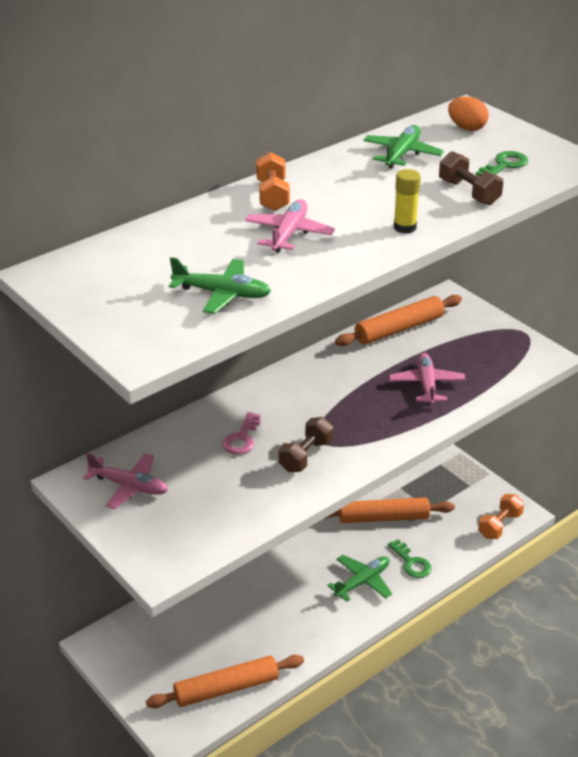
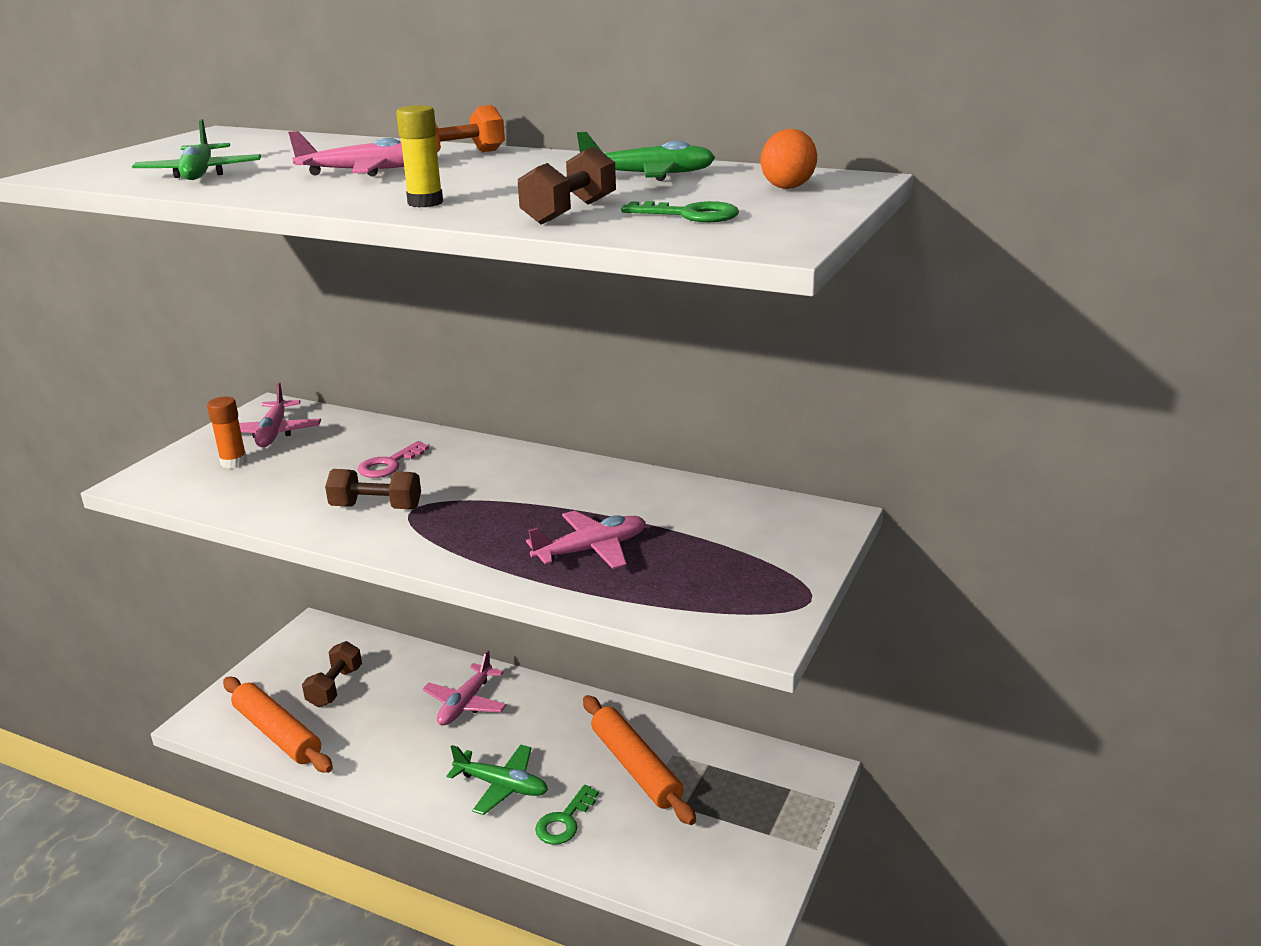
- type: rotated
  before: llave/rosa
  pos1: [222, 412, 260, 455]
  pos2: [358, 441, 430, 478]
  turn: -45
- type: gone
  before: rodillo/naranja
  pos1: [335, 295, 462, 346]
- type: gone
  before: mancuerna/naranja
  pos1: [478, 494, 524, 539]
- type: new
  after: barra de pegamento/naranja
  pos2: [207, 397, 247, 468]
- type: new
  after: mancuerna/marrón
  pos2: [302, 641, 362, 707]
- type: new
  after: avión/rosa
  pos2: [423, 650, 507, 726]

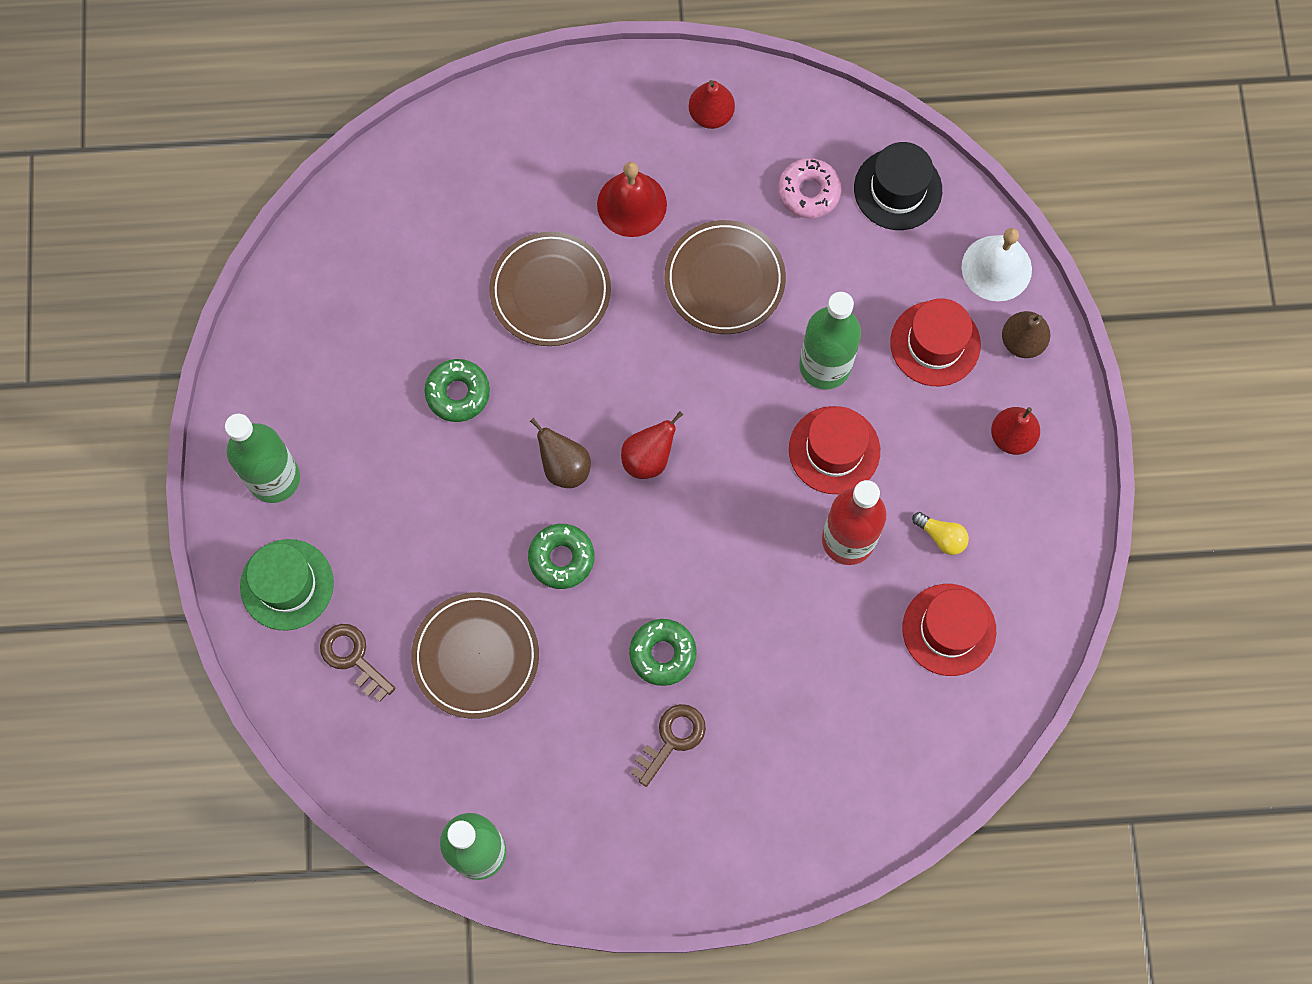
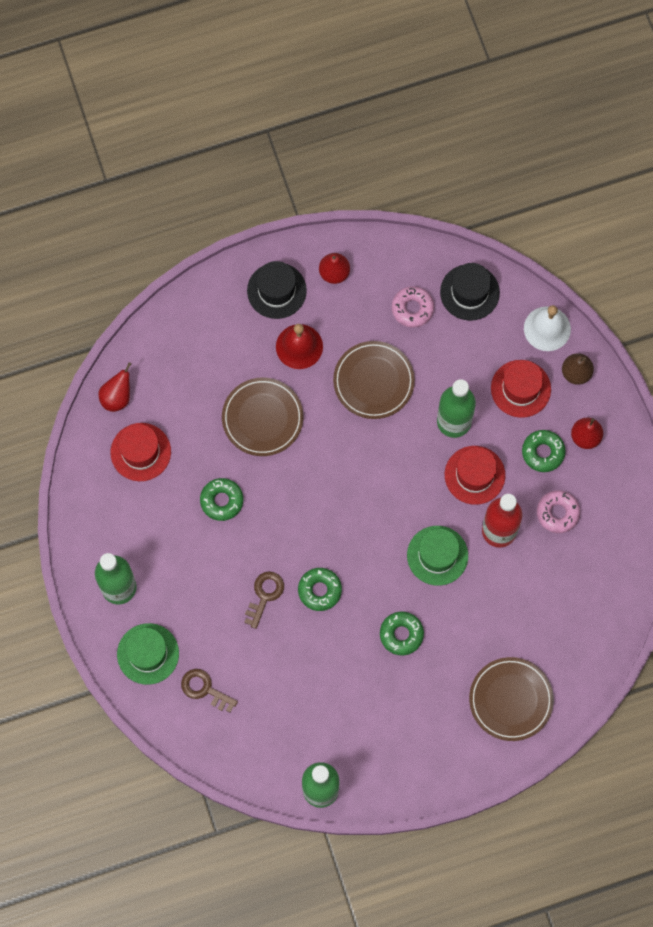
- type: shifted
  before: plato/marrón
  pos1: [411, 592, 539, 719]
  pos2: [469, 657, 554, 741]
- type: gone
  before: pera/marrón
  pos1: [530, 418, 591, 488]
- type: shifted
  before: pera/rojo
  pos1: [621, 411, 684, 479]
  pos2: [98, 362, 132, 412]
- type: shifted
  before: llave/marrón
  pos1: [631, 704, 706, 787]
  pos2: [244, 571, 284, 629]
- type: shifted
  before: sombrero/rojo
  pos1: [902, 584, 996, 676]
  pos2: [110, 423, 171, 481]
- type: swapped
  before: bombilla/amarillo
  after: rosquilla/rosa
  pos1: [912, 512, 969, 555]
  pos2: [537, 490, 580, 533]
- type: new
  after: sombrero/negro
  pos2: [247, 261, 307, 319]
- type: new
  after: sombrero/verde
  pos2: [407, 526, 468, 586]
- type: new
  after: rosquilla/verde
  pos2: [522, 430, 566, 472]

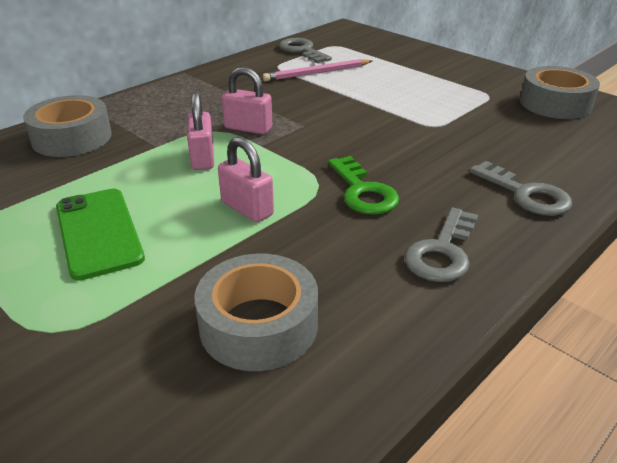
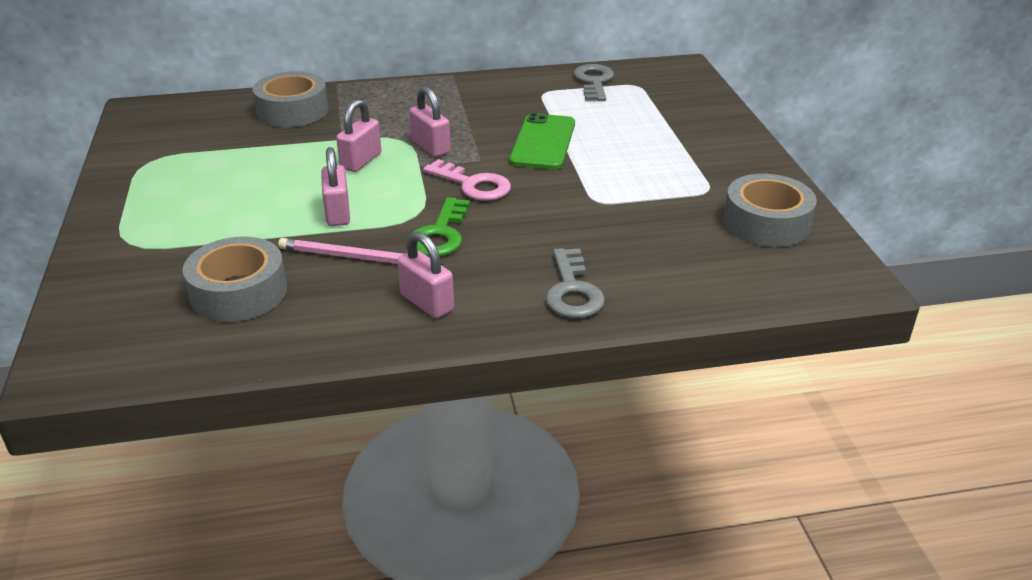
- type: shifted
  before: móvil/verde
  pos1: [56, 189, 145, 281]
  pos2: [509, 113, 575, 169]
- type: shifted
  before: lápiz/rosa
  pos1: [263, 59, 372, 81]
  pos2: [278, 238, 444, 265]
- type: swapped
  before: llave/gris
  after: candado/rosa
  pos1: [404, 208, 478, 282]
  pos2: [397, 232, 454, 318]
- type: new
  after: llave/rosa
  pos2: [423, 159, 511, 201]

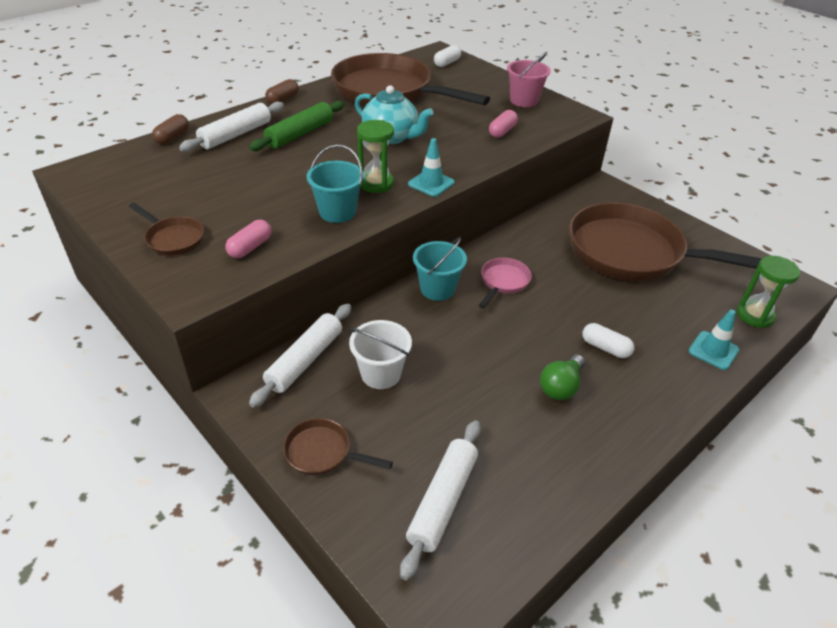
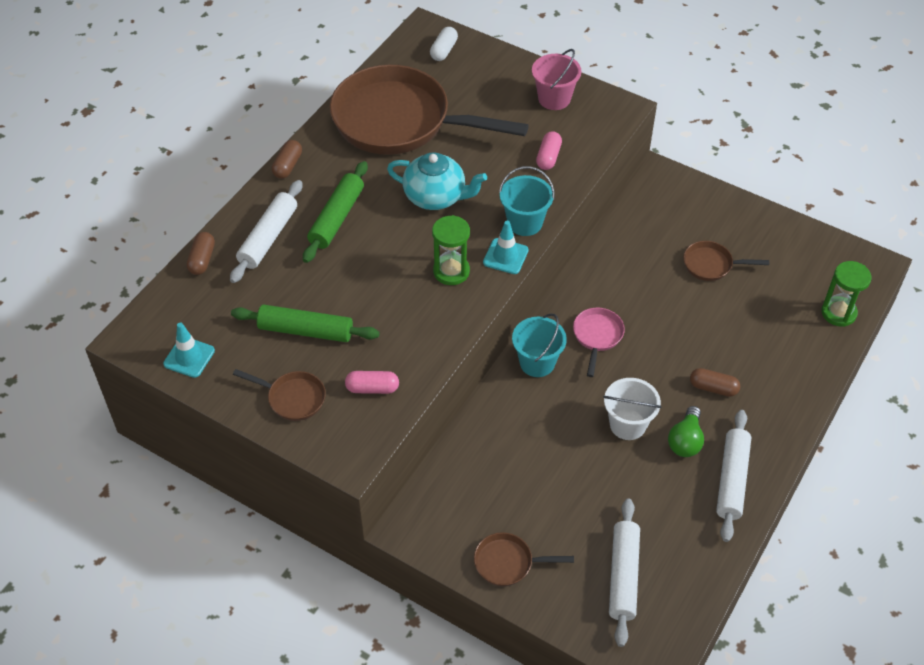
- type: rotated
  before: cápsula/rosa
  pos1: [225, 220, 272, 258]
  pos2: [345, 371, 399, 394]
  turn: 75
- type: shifted
  before: rodillo/blanco
  pos1: [249, 304, 351, 408]
  pos2: [716, 410, 752, 542]
- type: shifted
  before: balde/turquesa
  pos1: [307, 144, 364, 223]
  pos2: [499, 166, 554, 236]
- type: shifted
  before: balde/blanco
  pos1: [349, 320, 412, 389]
  pos2: [603, 378, 662, 440]
- type: scaled
  before: sartén/marrón
  pos1: [569, 203, 762, 281]
  pos2: [683, 241, 769, 281]
  scale: 0.41
- type: repainted
  before: cápsula/blanco
  after: cápsula/marrón
  pos1: [583, 323, 634, 358]
  pos2: [690, 368, 740, 397]
- type: shifted
  before: cono de tráfico/turquesa
  pos1: [689, 310, 739, 370]
  pos2: [163, 322, 215, 378]
- type: new
  after: rodillo/verde
  pos2: [231, 305, 379, 342]

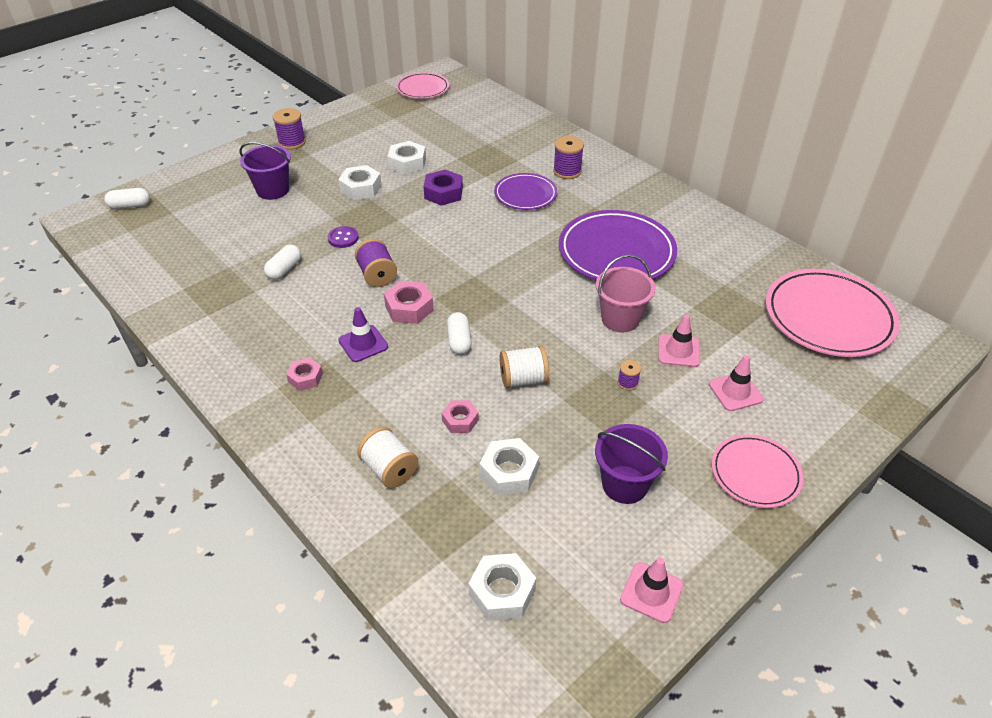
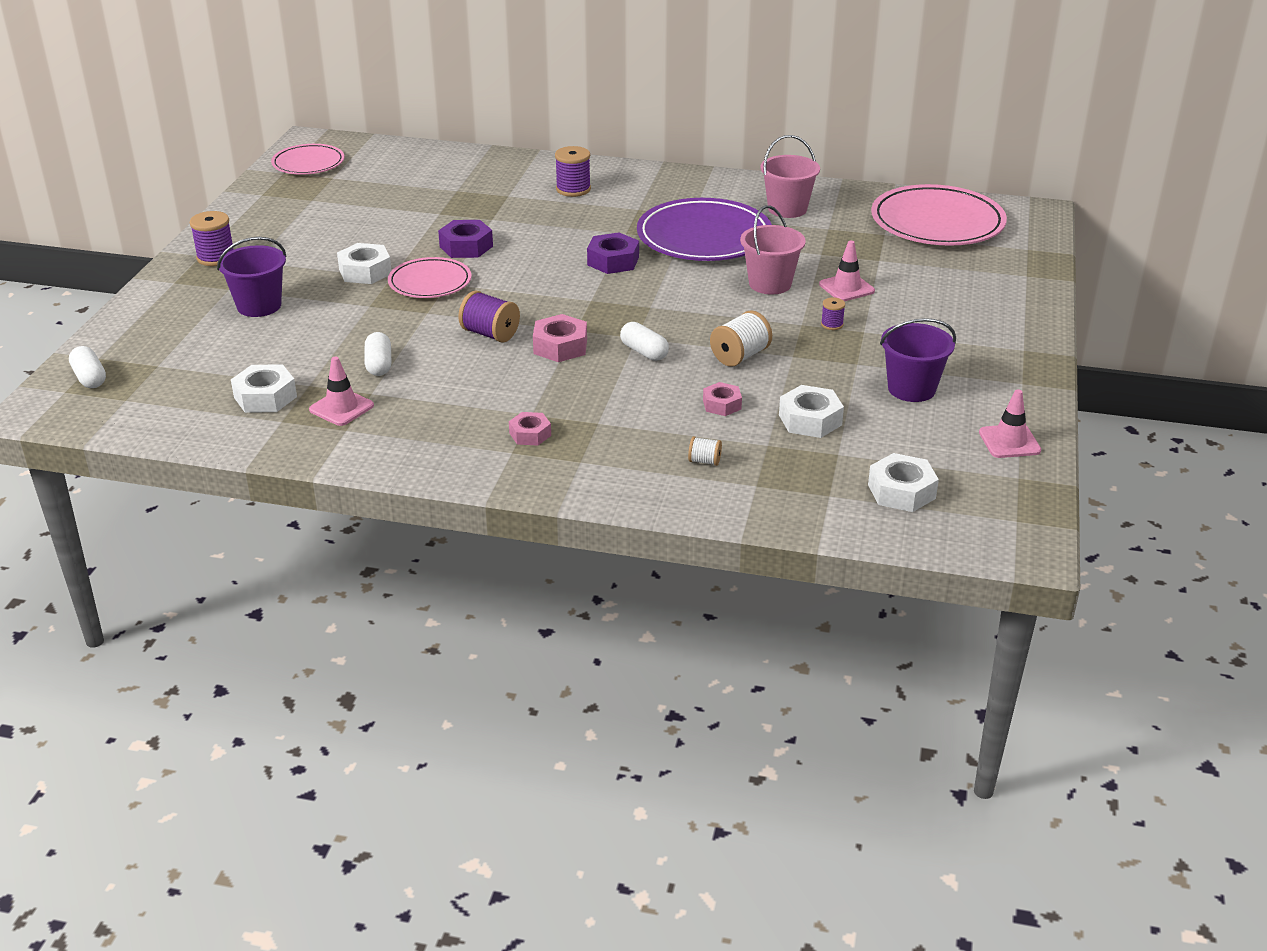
- type: rotated
  before: cápsula/blanco
  pos1: [104, 188, 150, 209]
  pos2: [69, 346, 106, 388]
  turn: -75
- type: gone
  before: botón/morado
  pos1: [328, 226, 359, 248]
- type: gone
  before: cono de tráfico/morado
  pos1: [338, 307, 388, 362]
- type: scaled
  before: carrete/blanco
  pos1: [357, 427, 418, 488]
  pos2: [688, 436, 722, 466]
  scale: 0.55
- type: shifted
  before: tuerca/blanco
  pos1: [388, 141, 426, 175]
  pos2: [231, 364, 297, 413]
- type: gone
  before: plato/morado
  pos1: [494, 173, 557, 210]
- type: shifted
  before: cono de tráfico/rosa
  pos1: [709, 355, 764, 411]
  pos2: [309, 357, 374, 426]
- type: shifted
  before: plato/rosa
  pos1: [711, 434, 803, 508]
  pos2: [388, 257, 472, 298]
- type: new
  after: tuerca/morado
  pos2: [587, 232, 639, 274]
- type: new
  after: balde/rosa
  pos2: [760, 135, 820, 218]

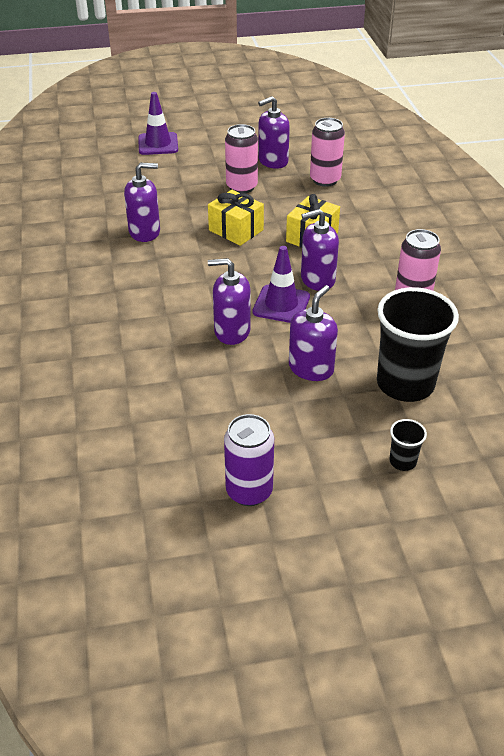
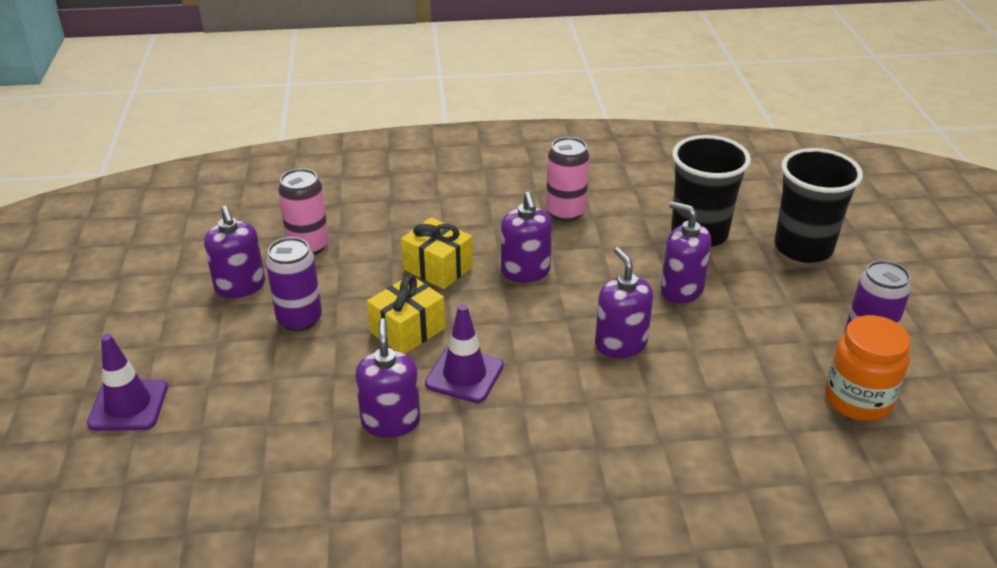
- type: rotated
  before: dispensador de jabón/morado
  pos1: [208, 258, 250, 345]
  pos2: [595, 247, 653, 358]
  turn: 150
- type: repainted
  before: lata/rosa
  after: lata/morado
  pos1: [225, 124, 258, 194]
  pos2: [266, 237, 322, 331]
- type: shifted
  before: cono de tráfico/morado
  pos1: [252, 246, 310, 323]
  pos2: [425, 304, 504, 403]
- type: scaled
  before: vaso/negro
  pos1: [389, 419, 427, 471]
  pos2: [774, 148, 863, 263]
  scale: 2.33
- type: new
  after: tarro/naranja
  pos2: [825, 315, 911, 421]

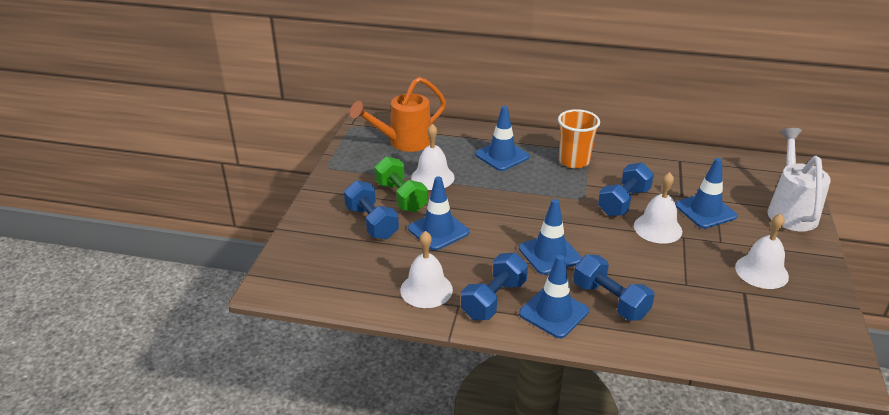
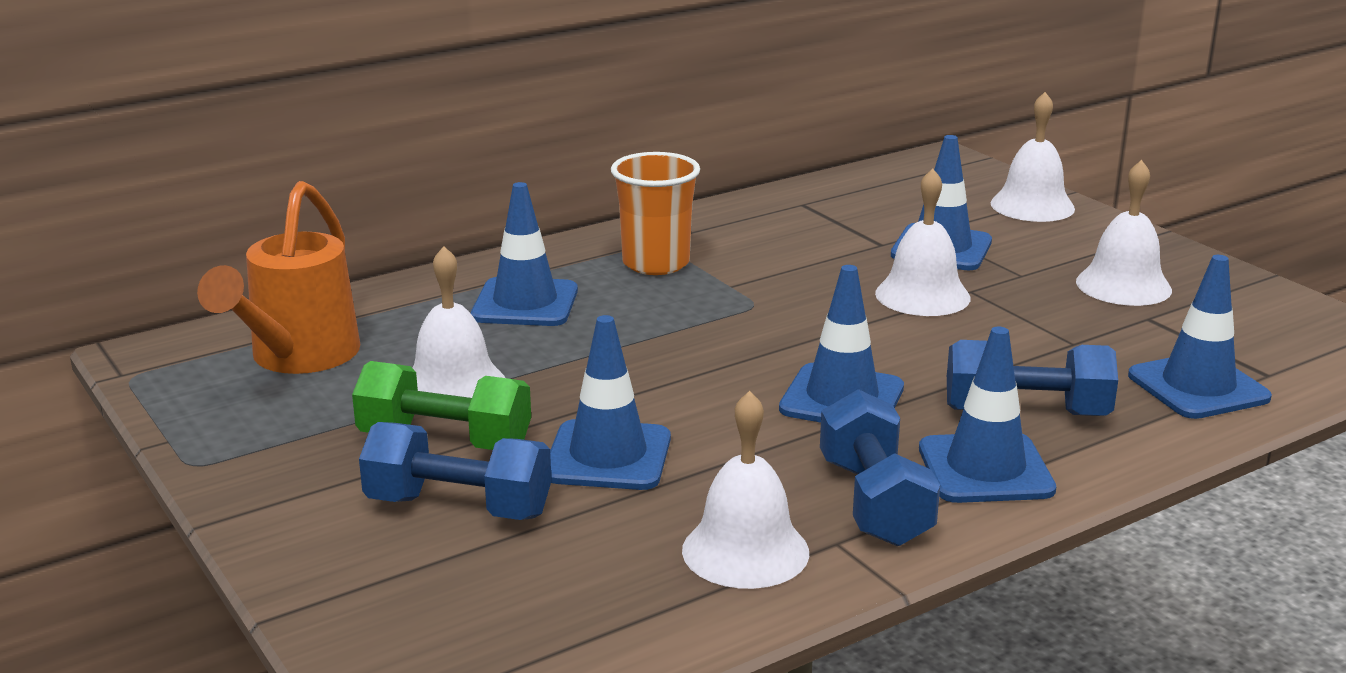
- type: gone
  before: mancuerna/azul
  pos1: [598, 162, 654, 216]
- type: swapped
  before: regadera/blanco
  after: campana/blanco
  pos1: [768, 128, 831, 231]
  pos2: [990, 92, 1075, 222]
- type: new
  after: cono de tráfico/azul
  pos2: [1128, 255, 1272, 419]

